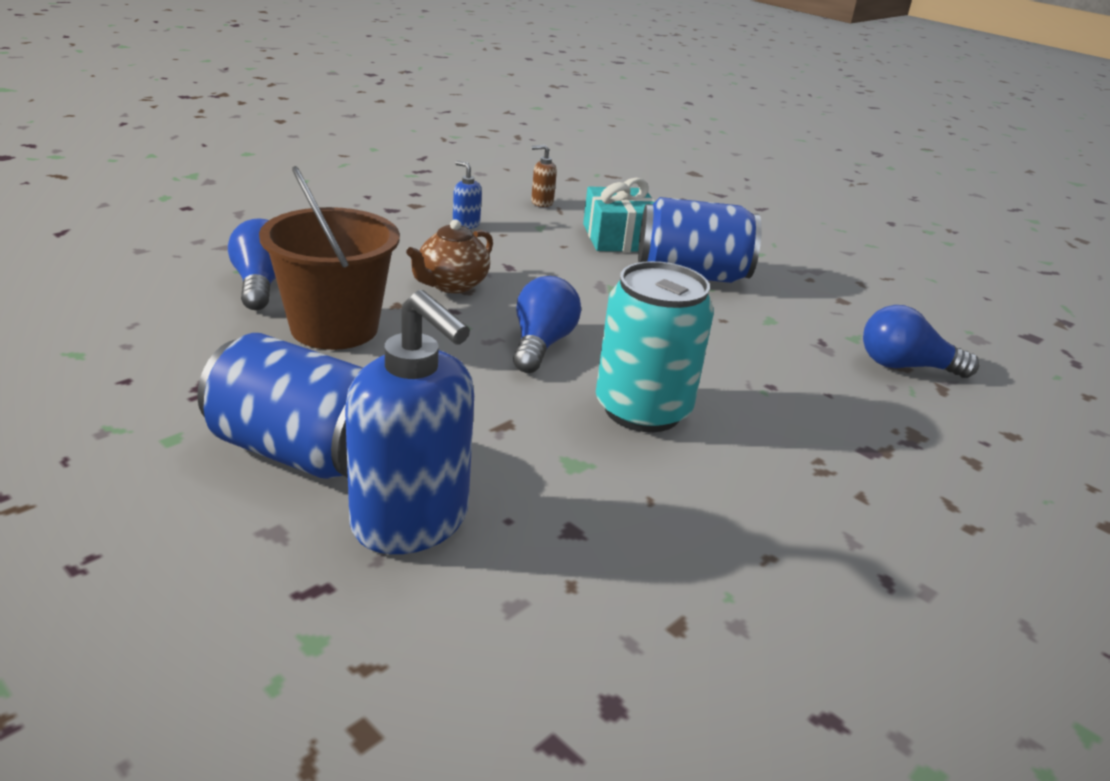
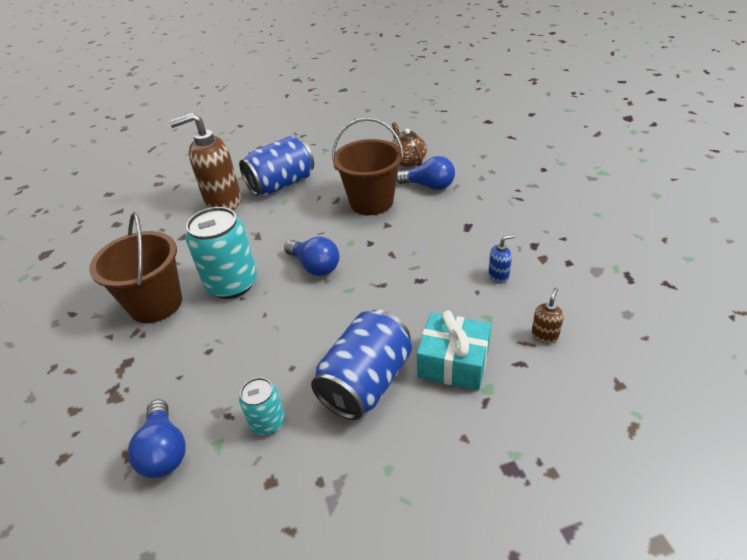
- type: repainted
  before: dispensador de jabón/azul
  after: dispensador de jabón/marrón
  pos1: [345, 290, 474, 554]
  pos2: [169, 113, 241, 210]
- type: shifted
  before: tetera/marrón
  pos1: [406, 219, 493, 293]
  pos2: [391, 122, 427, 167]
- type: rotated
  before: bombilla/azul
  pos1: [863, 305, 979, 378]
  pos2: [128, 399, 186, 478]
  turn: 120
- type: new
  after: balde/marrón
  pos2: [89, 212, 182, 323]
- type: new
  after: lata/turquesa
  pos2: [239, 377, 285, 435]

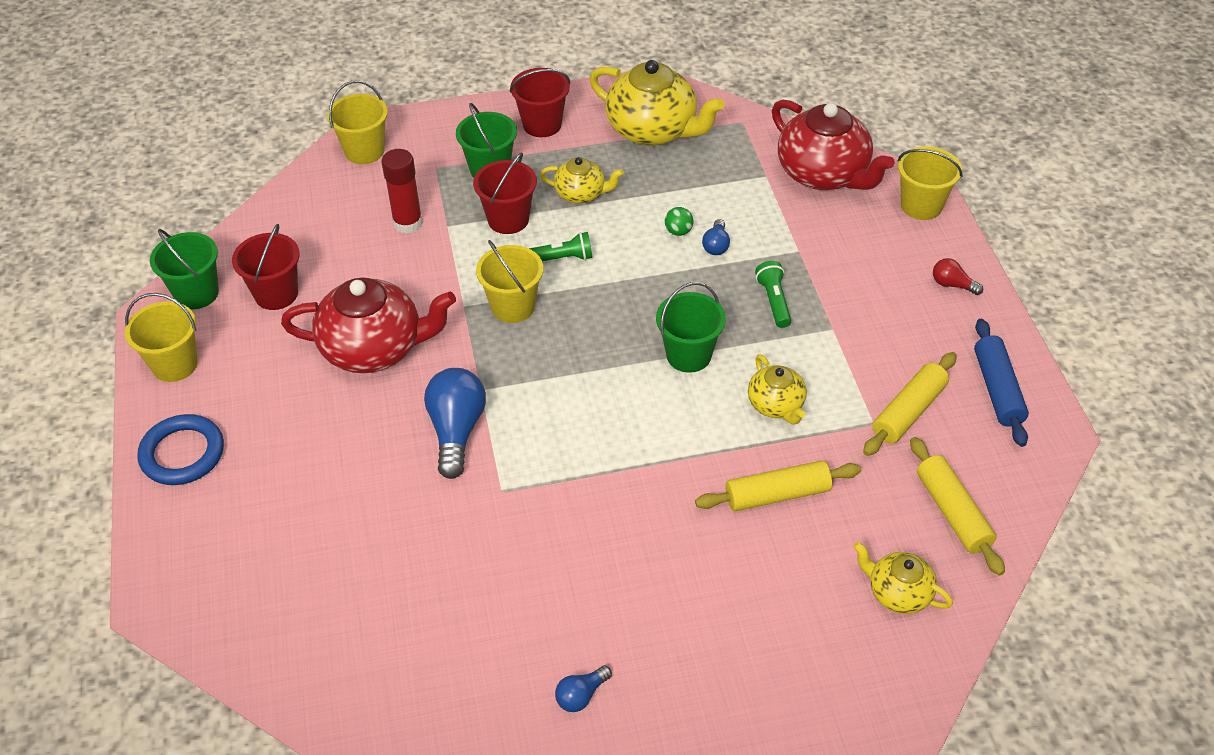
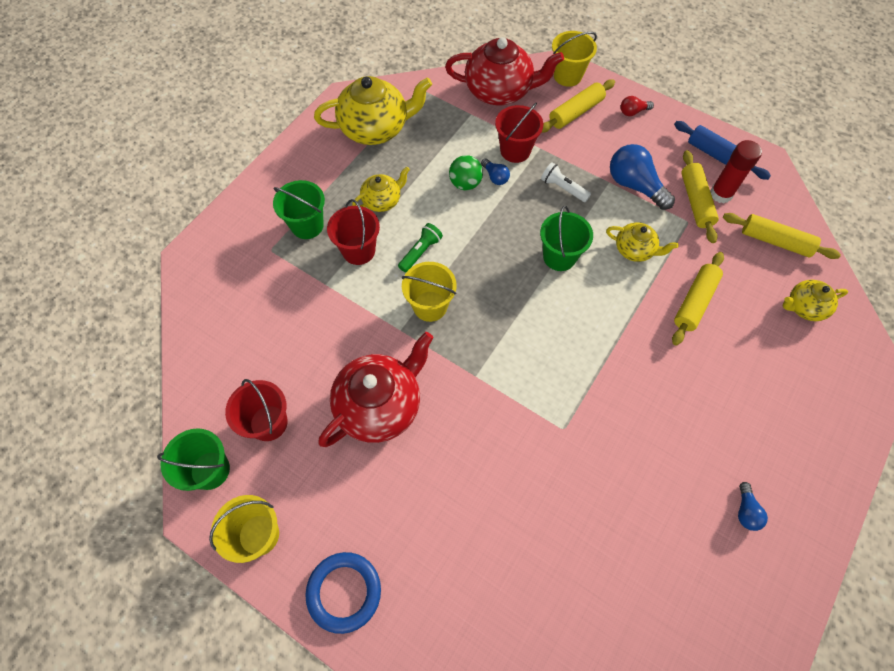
- type: gone
  before: balde/amarillo
  pos1: [327, 81, 388, 164]
- type: shifted
  before: barra de pegamento/rojo
  pos1: [381, 149, 423, 234]
  pos2: [710, 140, 762, 203]
- type: shifted
  before: bombilla/azul
  pos1: [424, 368, 486, 479]
  pos2: [610, 144, 675, 210]
- type: shifted
  before: balde/rojo
  pos1: [510, 68, 570, 137]
  pos2: [495, 103, 543, 163]
- type: scaled
  before: pelota/verde
  pos1: [665, 207, 694, 236]
  pos2: [449, 155, 483, 190]
  scale: 1.55
- type: repainted
  before: lámpara de mano/verde
  after: lámpara de mano/blanco
  pos1: [755, 261, 791, 328]
  pos2: [541, 162, 591, 202]
- type: new
  after: rodillo/amarillo
  pos2: [541, 79, 615, 133]

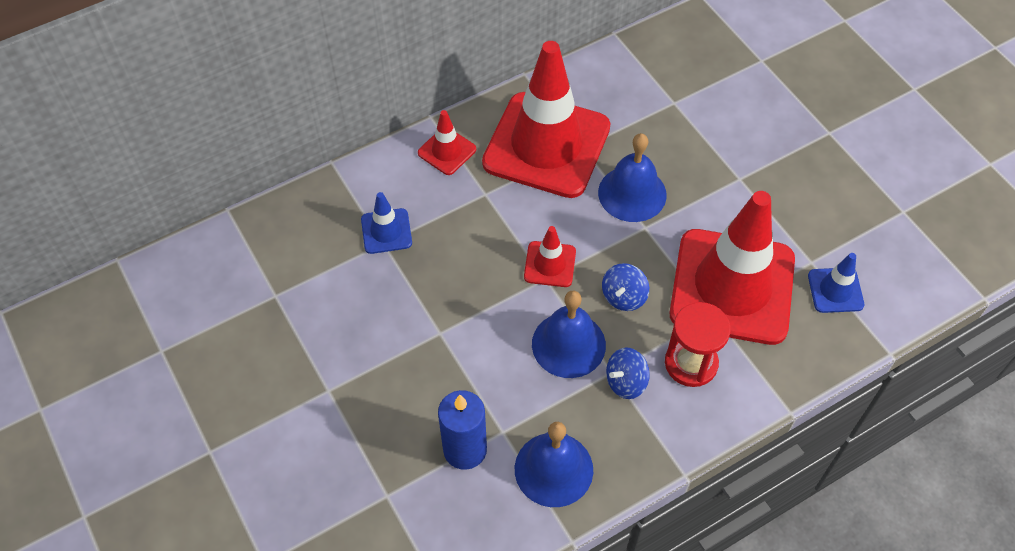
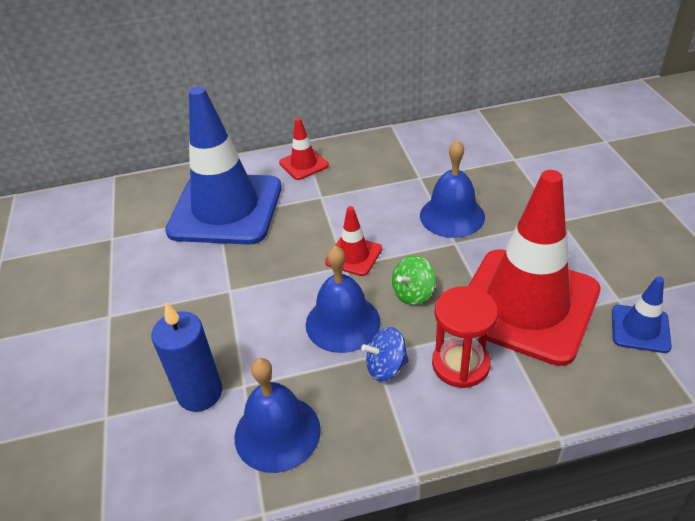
- type: scaled
  before: cono de tráfico/azul
  pos1: [361, 192, 412, 254]
  pos2: [165, 86, 282, 245]
  scale: 2.36
- type: gone
  before: cono de tráfico/rojo
  pos1: [482, 41, 611, 198]
- type: repainted
  before: peonza/azul
  after: peonza/verde
  pos1: [602, 263, 649, 311]
  pos2: [392, 255, 435, 305]

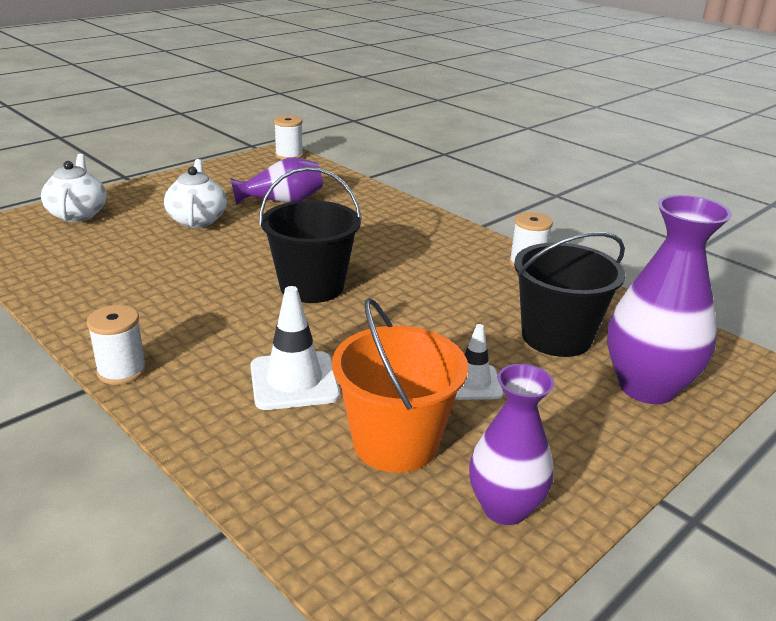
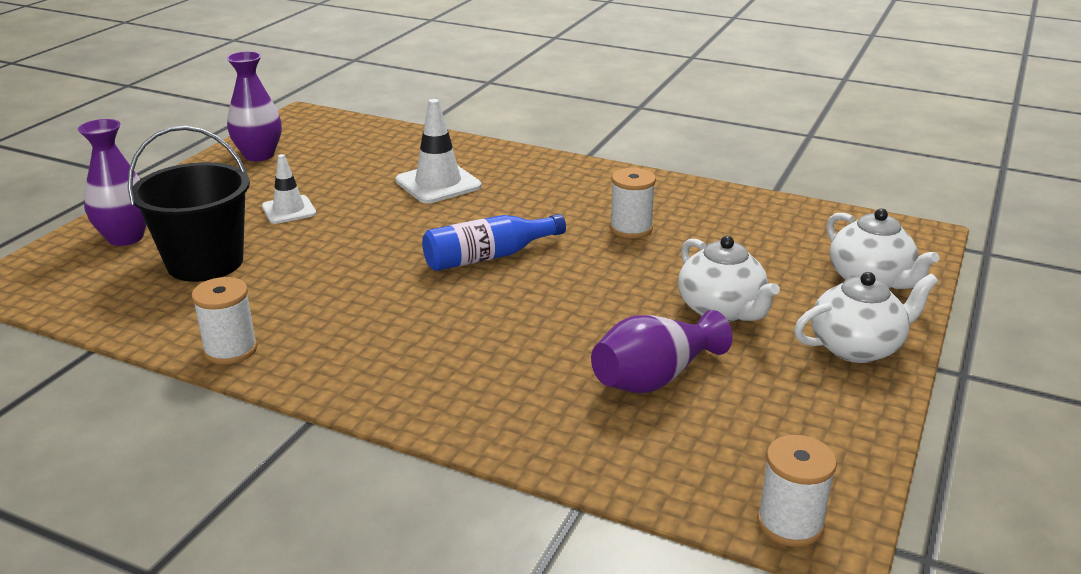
- type: shifted
  before: carrete/blanco
  pos1: [87, 305, 147, 385]
  pos2: [610, 168, 656, 239]
- type: swapped
  before: balde/negro
  after: botella/azul
  pos1: [259, 167, 362, 303]
  pos2: [422, 214, 566, 271]
- type: gone
  before: balde/naranja
  pos1: [332, 298, 468, 473]
- type: scaled
  before: florero/morado
  pos1: [607, 195, 732, 404]
  pos2: [78, 119, 147, 246]
  scale: 0.66
- type: new
  after: tetera/blanco
  pos2: [794, 272, 938, 363]

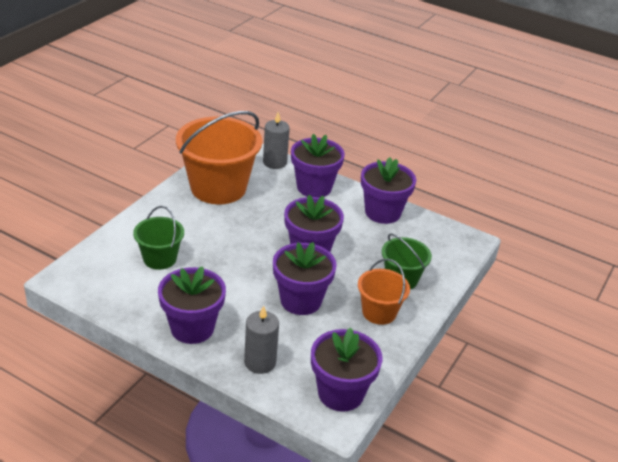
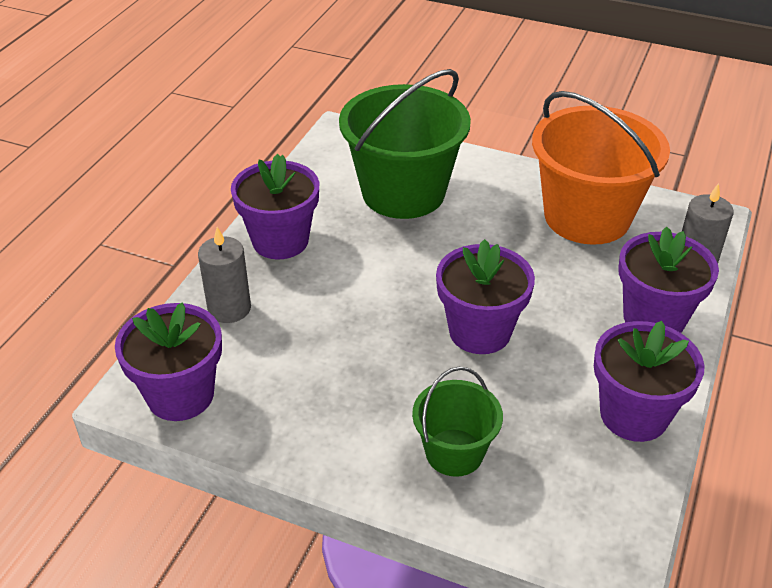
- type: scaled
  before: balde/verde
  pos1: [133, 206, 184, 270]
  pos2: [339, 69, 471, 219]
  scale: 1.88
- type: gone
  before: maceta/morado
  pos1: [273, 242, 337, 315]
- type: gone
  before: balde/naranja
  pos1: [358, 259, 410, 325]

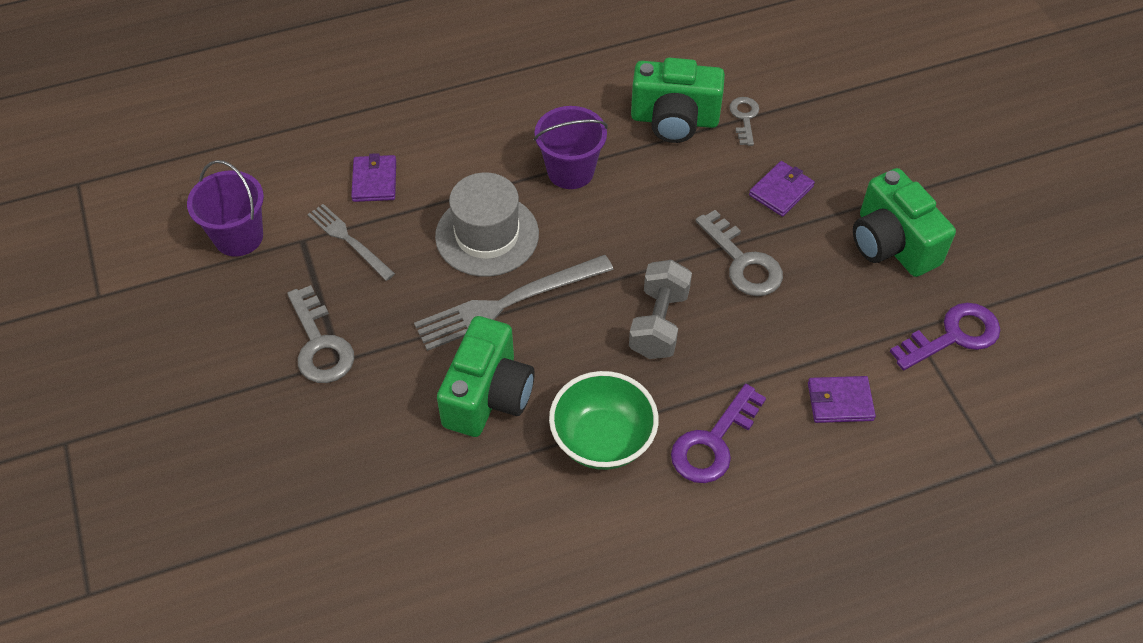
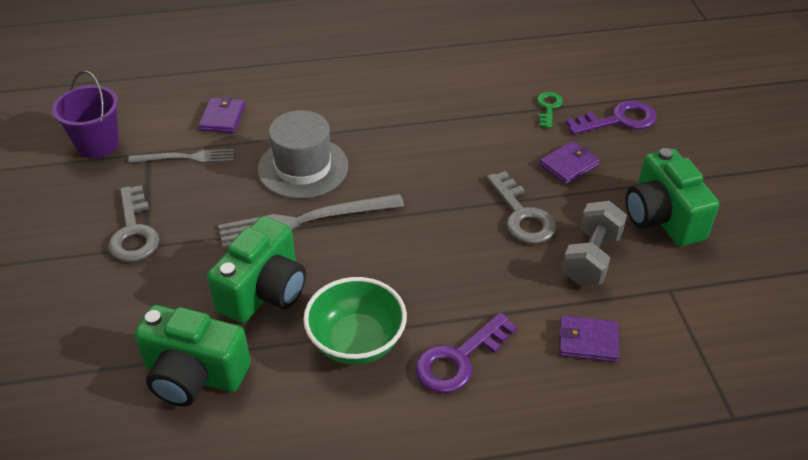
- type: rotated
  before: tenedor/gris
  pos1: [308, 204, 395, 281]
  pos2: [128, 149, 234, 163]
  turn: 120
- type: gone
  before: balde/morado
  pos1: [534, 106, 608, 189]
- type: shifted
  before: mancuerna/gris
  pos1: [629, 260, 692, 359]
  pos2: [562, 201, 627, 286]
- type: shifted
  before: cámara/verde
  pos1: [631, 58, 725, 143]
  pos2: [134, 305, 251, 407]
- type: repainted
  before: llave/gris
  after: llave/verde
  pos1: [729, 97, 759, 146]
  pos2: [537, 92, 563, 128]
- type: shifted
  before: llave/morado
  pos1: [890, 303, 1000, 370]
  pos2: [566, 100, 657, 135]

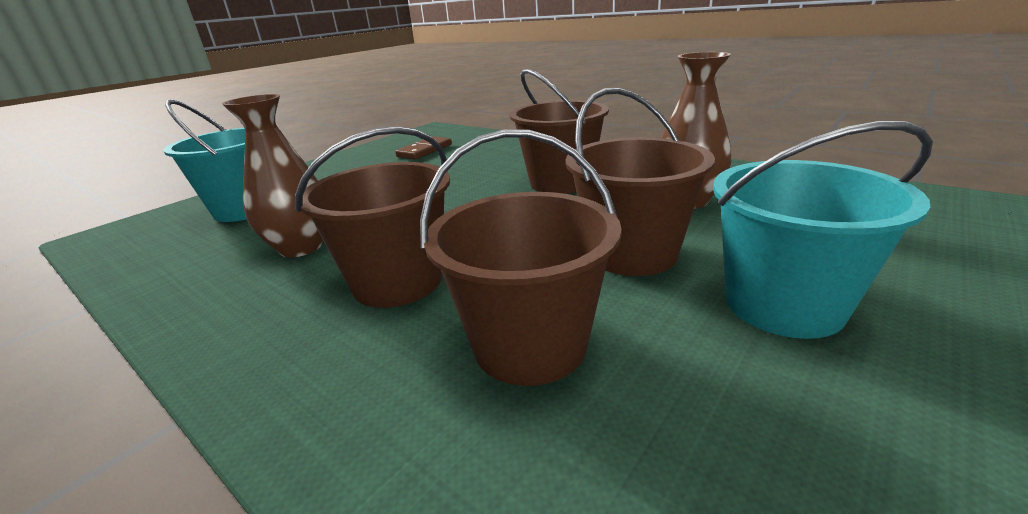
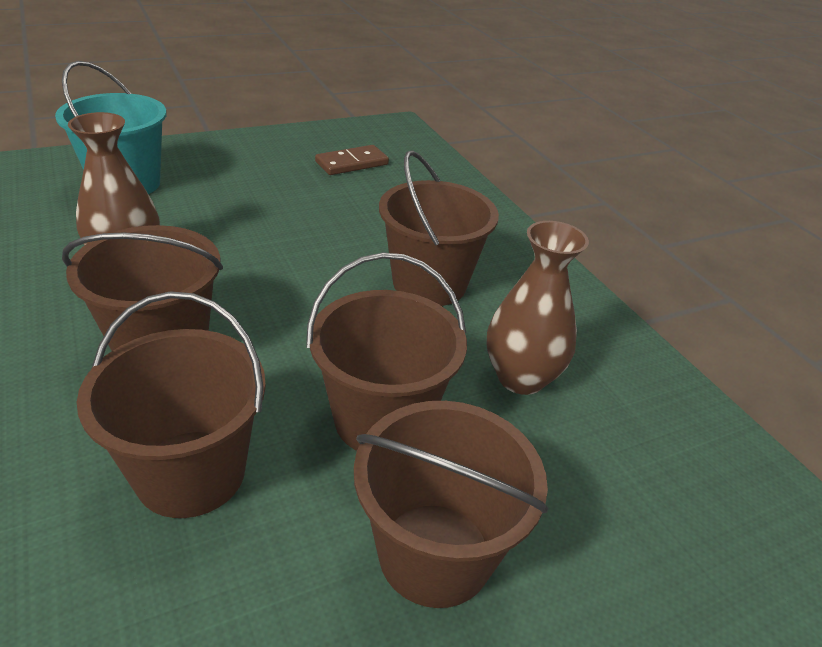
- type: repainted
  before: balde/turquesa
  after: balde/marrón
  pos1: [713, 121, 933, 339]
  pos2: [354, 401, 548, 608]

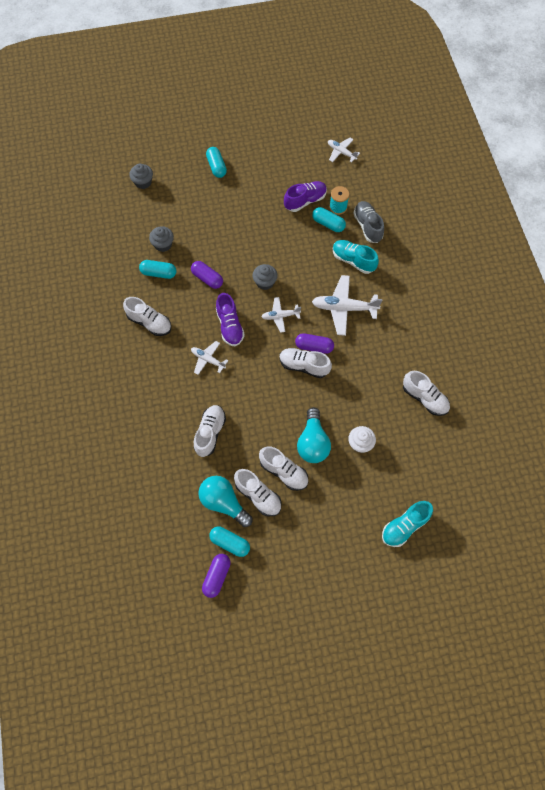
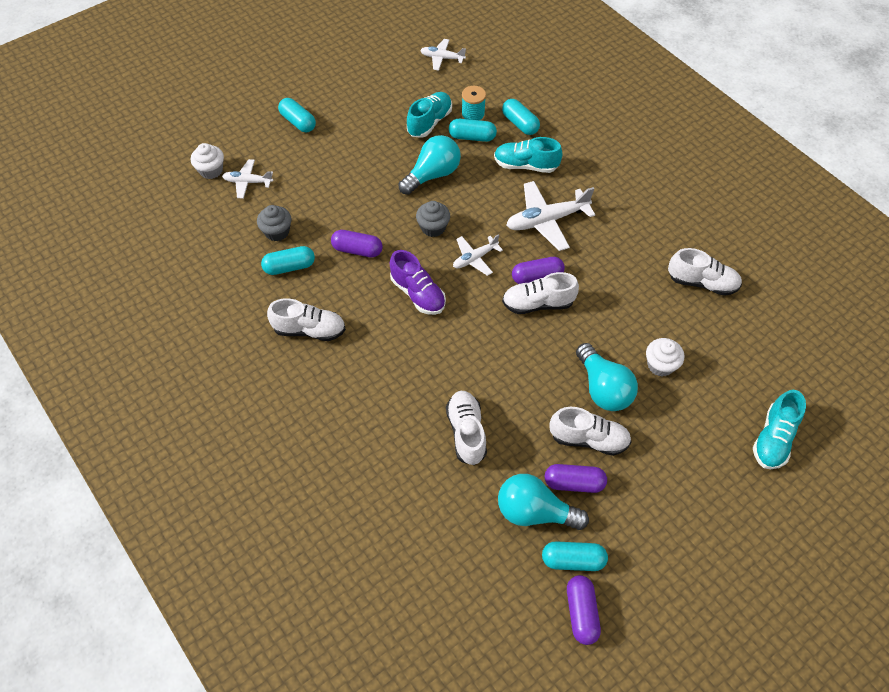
- type: repainted
  before: magdalena/gris
  after: magdalena/blanco
  pos1: [129, 164, 153, 189]
  pos2: [191, 143, 224, 179]
- type: shifted
  before: avión/blanco
  pos1: [191, 341, 228, 375]
  pos2: [222, 159, 273, 199]
- type: swapped
  before: zapato/blanco
  after: cápsula/morado
  pos1: [234, 469, 281, 516]
  pos2: [545, 464, 607, 493]
- type: repainted
  before: zapato/morado
  after: zapato/turquesa
  pos1: [284, 181, 327, 212]
  pos2: [407, 92, 452, 138]
- type: swapped
  before: zapato/gris
  after: cápsula/turquesa
  pos1: [353, 201, 384, 243]
  pos2: [502, 99, 540, 135]
- type: new
  after: bombilla/turquesa
  pos2: [399, 135, 461, 195]

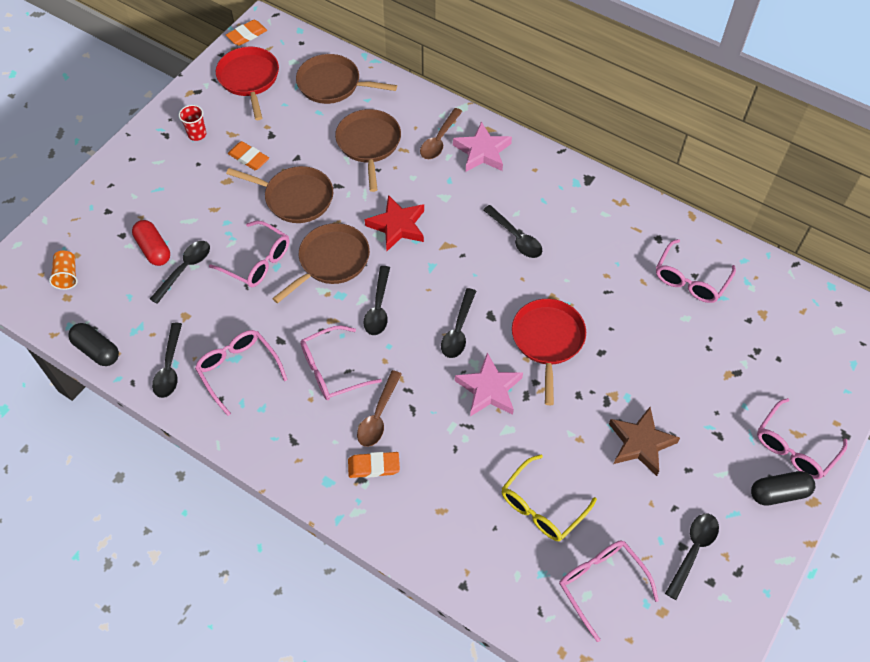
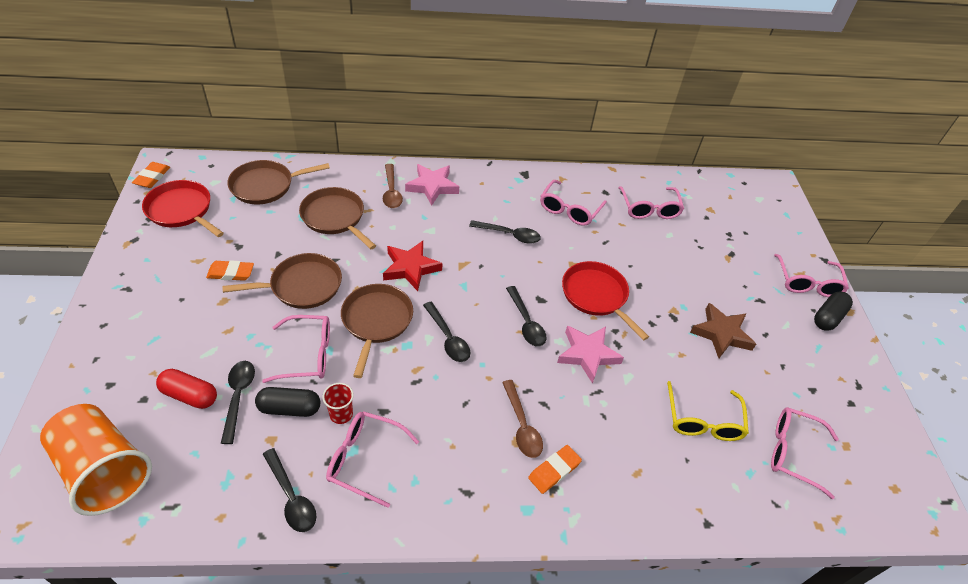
- type: scaled
  before: vaso/naranja
  pos1: [49, 251, 78, 290]
  pos2: [40, 404, 152, 516]
  scale: 2.31
- type: shifted
  before: cápsula/negro
  pos1: [68, 323, 119, 366]
  pos2: [255, 387, 320, 417]
- type: shifted
  before: vaso/rojo
  pos1: [179, 105, 206, 141]
  pos2: [323, 383, 354, 424]
- type: shifted
  before: gafas/rosa
  pos1: [300, 326, 382, 400]
  pos2: [540, 180, 607, 226]
- type: gone
  before: cuchara/negro
  pos1: [665, 514, 719, 600]

